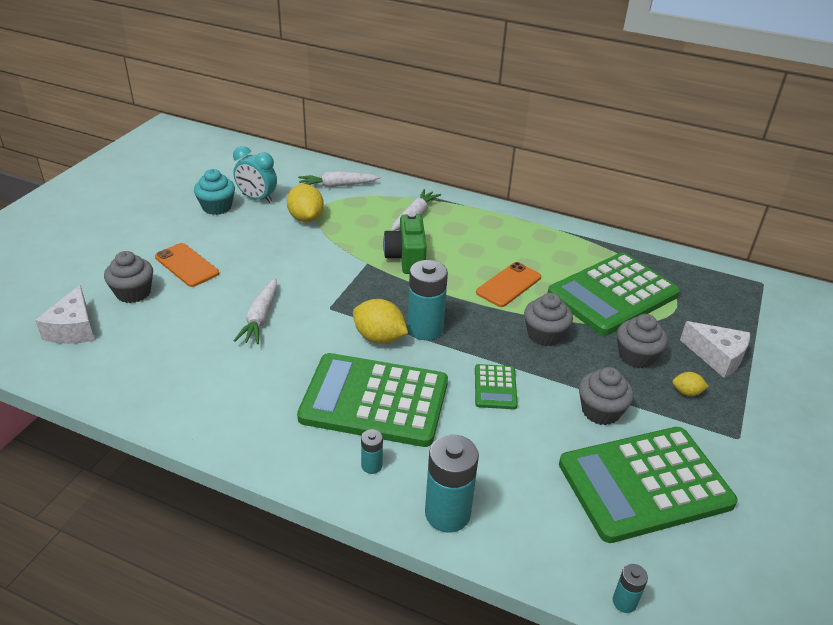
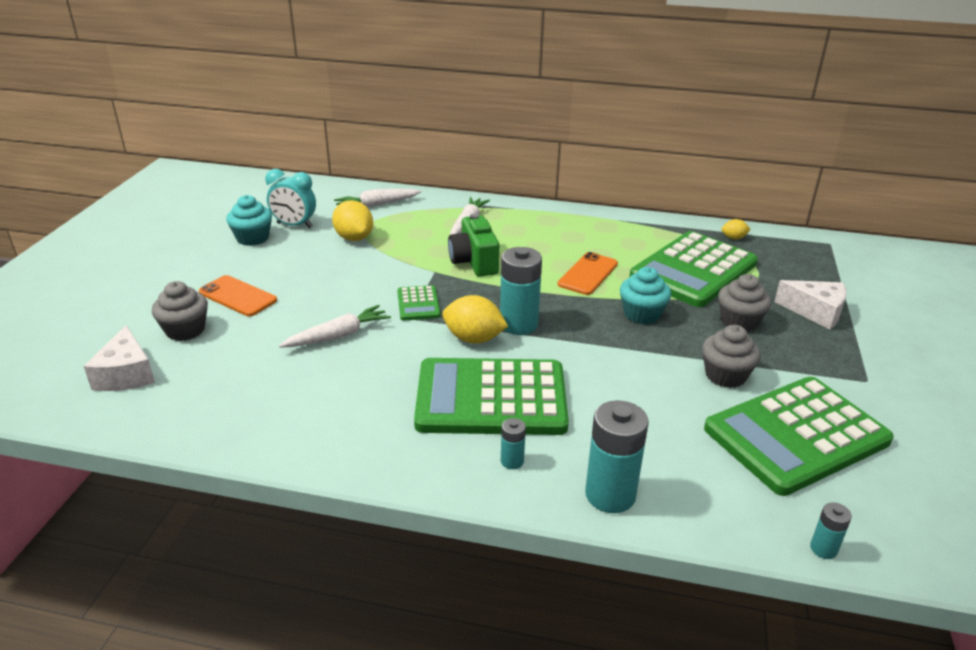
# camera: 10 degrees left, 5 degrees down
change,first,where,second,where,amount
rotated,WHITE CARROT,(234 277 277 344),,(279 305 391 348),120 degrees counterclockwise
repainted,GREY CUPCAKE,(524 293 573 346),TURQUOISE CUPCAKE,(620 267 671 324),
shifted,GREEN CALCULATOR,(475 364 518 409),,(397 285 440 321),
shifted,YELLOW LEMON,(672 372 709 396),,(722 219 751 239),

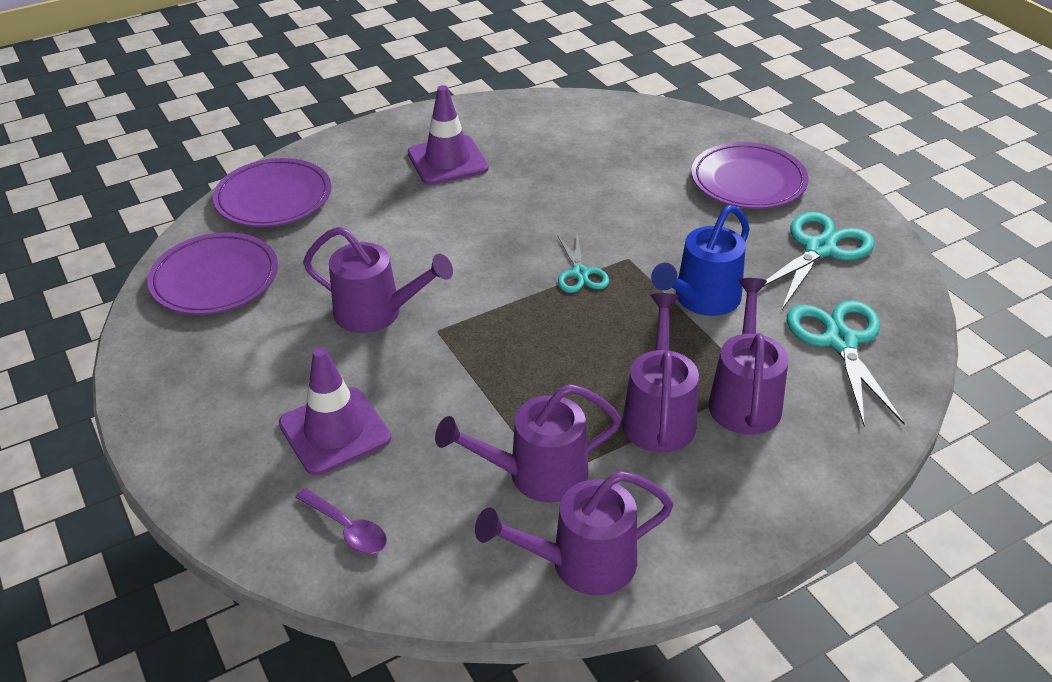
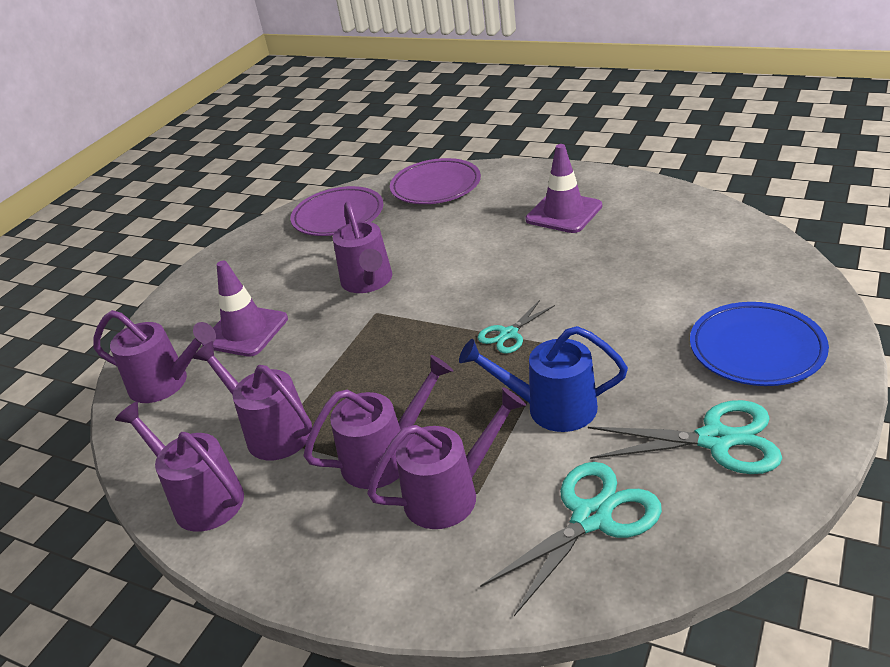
# camera: 60 degrees right, 5 degrees down
change,first,where,second,where,amount
repainted,PURPLE PLATE,(691 142 809 209),BLUE PLATE,(690 302 829 386),
swapped,PURPLE SPOON,(295 488 387 554),PURPLE WATERING CAN,(93 310 216 403),

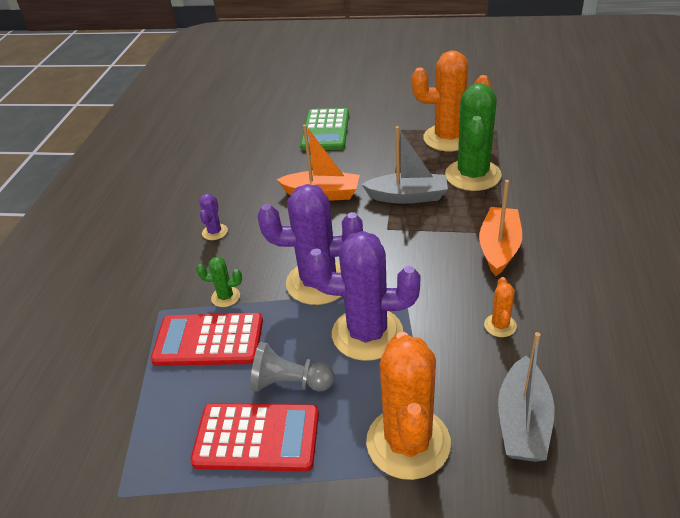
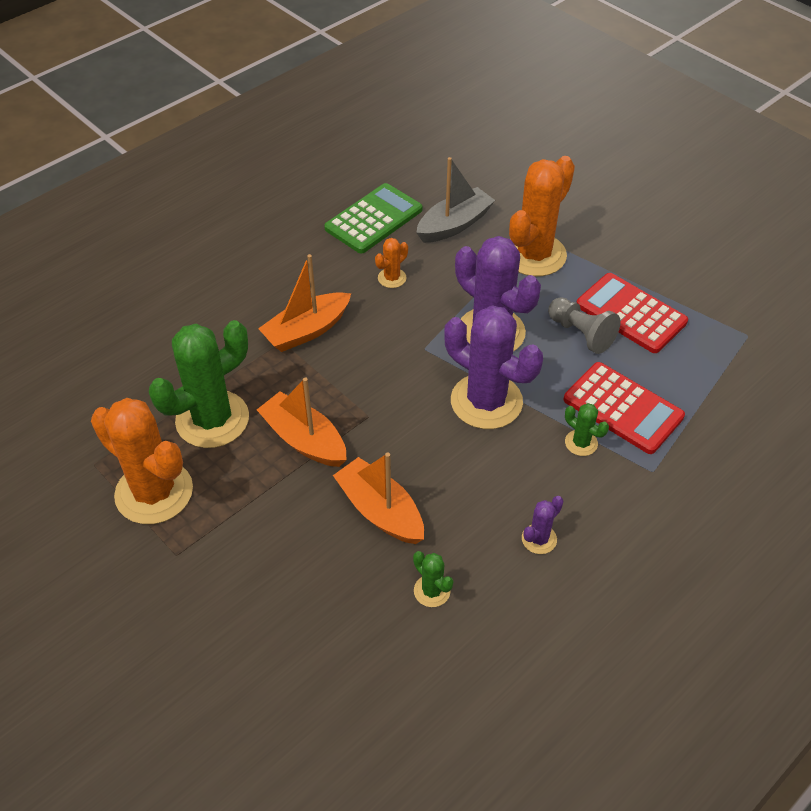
# camera: 145 degrees left, 10 degrees up
change,first,where,second,where,amount
shifted,GREEN CALCULATOR,(300 108 349 150),,(324 183 422 253),
repainted,GREY BOAT,(361 126 448 204),ORANGE BOAT,(257 377 347 467),
new,,,GREEN CACTUS,(413 551 453 607),

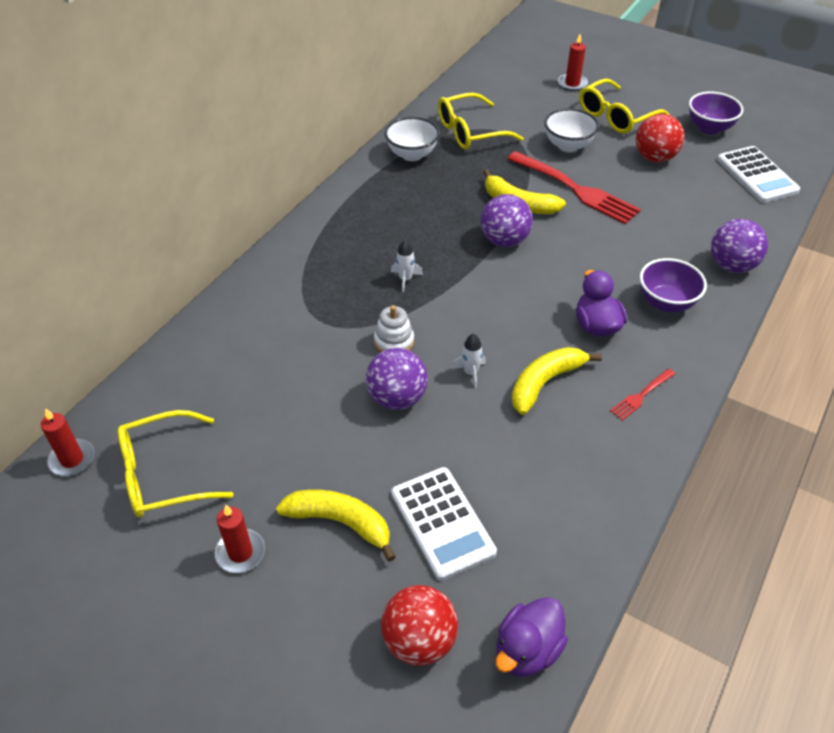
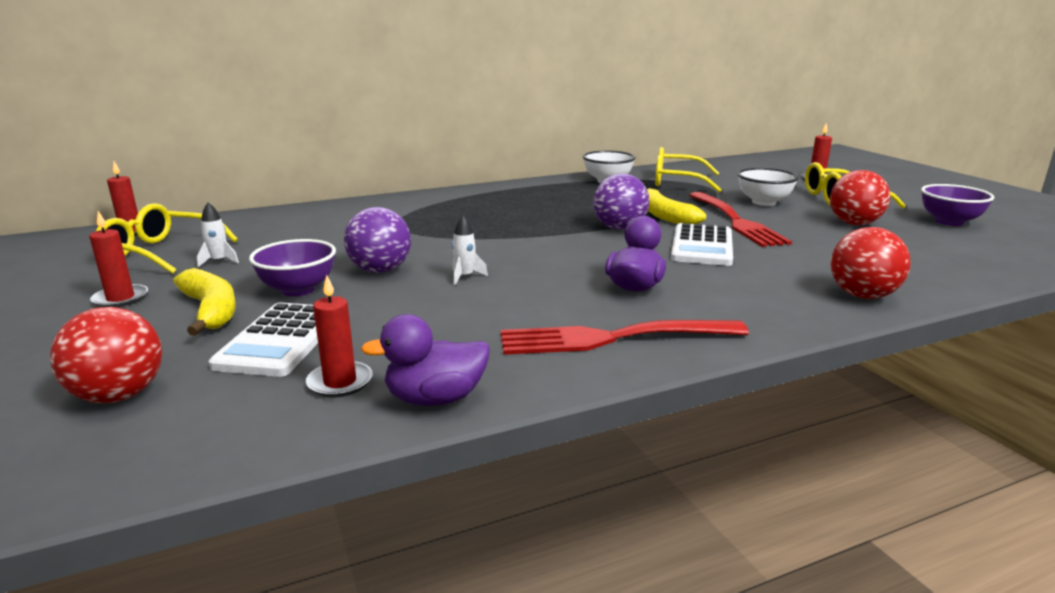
# camera: 35 degrees right, 25 degrees down
change,first,where,second,where,amount
shifted,WHITE CALCULATOR,(717 146 800 203),,(671 223 733 266),
repainted,PURPLE BALL,(711 219 768 273),RED BALL,(830 227 911 299),
shifted,WHITE ROCKET,(391 239 423 292),,(197 203 239 267),
shifted,PURPLE BOWL,(640 258 707 312),,(249 239 336 297),
gone,WHITE STACKING TOY,(374 305 414 352),,,
gone,YELLOW BANANA,(512 347 602 415),,,
scaled,RED FORK,(610 369 675 421),,(501 320 749 355),x2.14
shifted,PURPLE DUCK,(496 597 568 677),,(361 314 490 406),
new,,,RED CANDLE,(306 275 373 397),

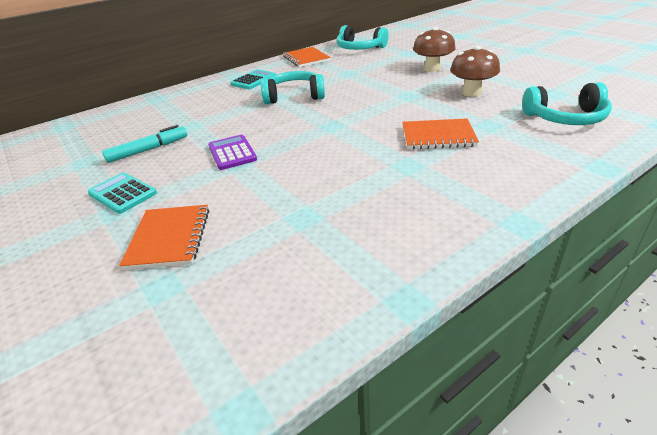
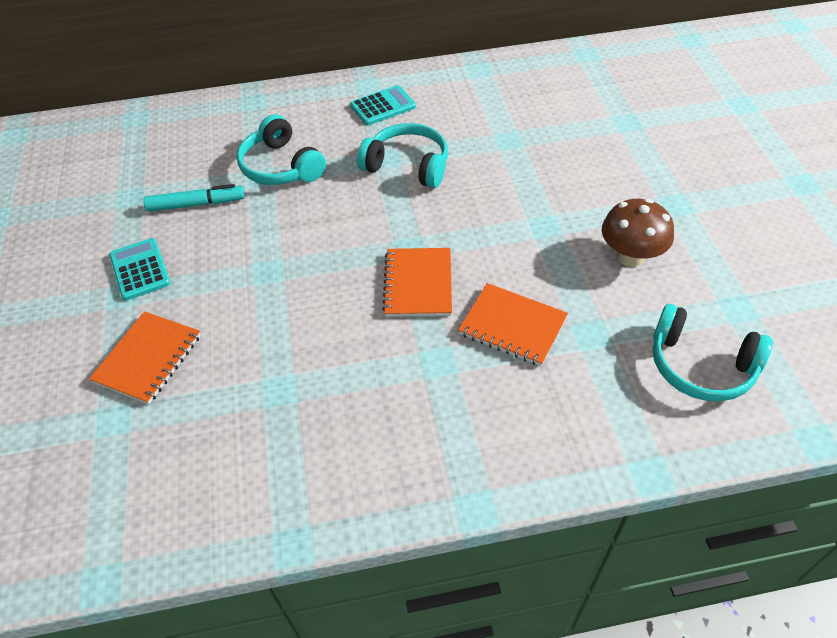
# camera: 25 degrees right, 15 degrees up
change,first,where,second,where,amount
shifted,TURQUOISE HEADPHONES,(337 25 389 50),,(237 114 326 185),
gone,BROWN MUSHROOM,(413 27 456 72),,,
shifted,ORANGE NOTEBOOK,(283 47 331 68),,(382 248 452 317),
gone,PURPLE CALCULATOR,(208 135 257 170),,,

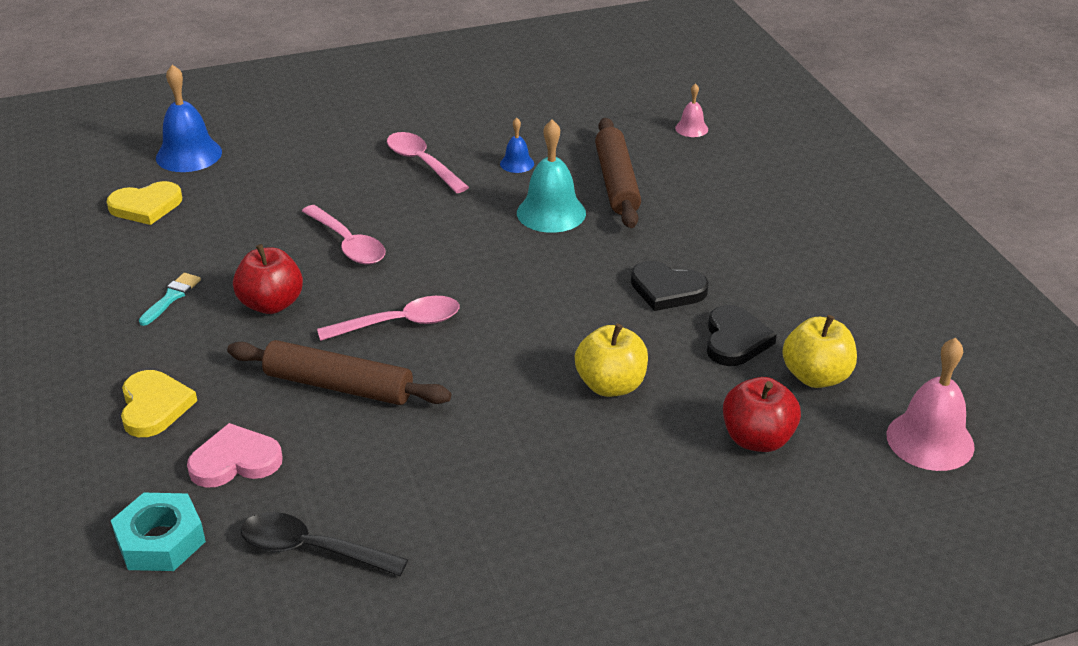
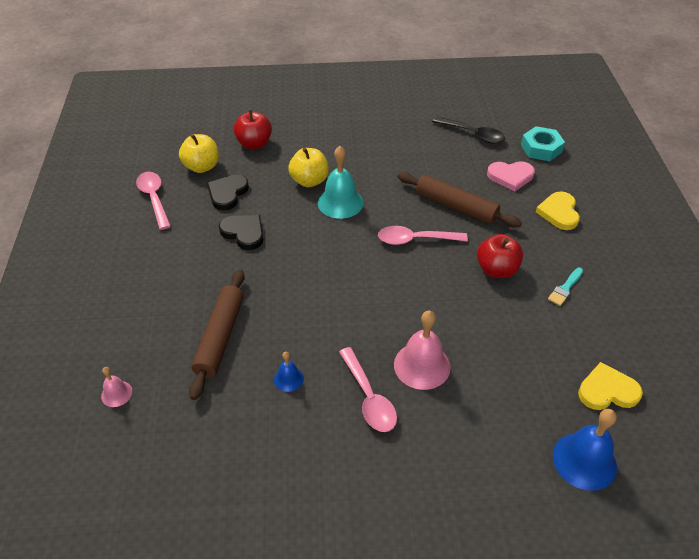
# camera: 165 degrees left, 10 degrees up
change,first,where,second,where,amount
shifted,TURQUOISE BELL,(517 120 586 233),,(318 146 363 219),
shifted,PINK SPOON,(302 205 386 265),,(136 172 171 230),
shifted,PINK BELL,(887 338 975 471),,(394 310 451 390),

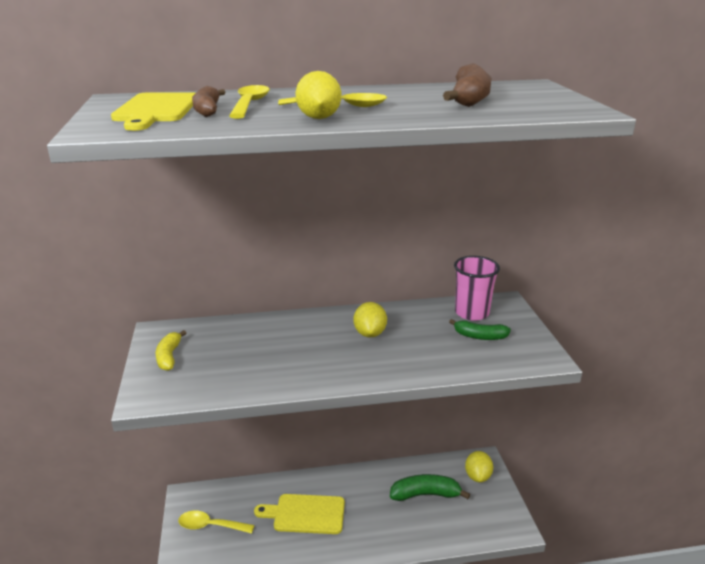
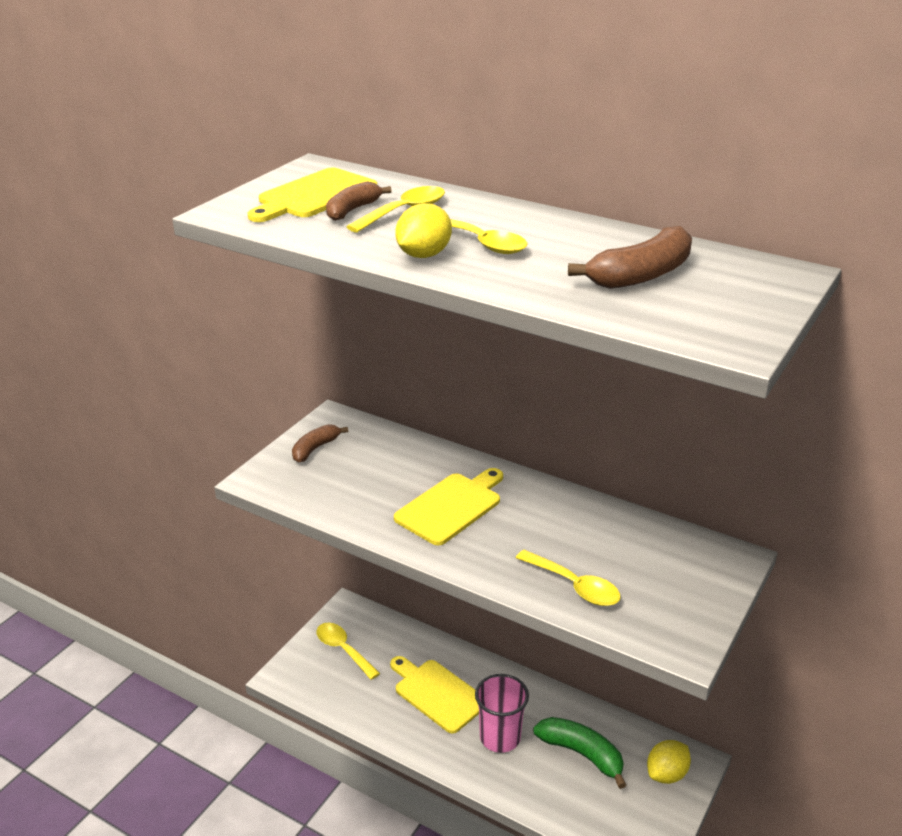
# camera: 40 degrees right, 5 degrees up
change,first,where,second,where,amount
shifted,PINK CUP,(454 256 500 321),,(475 674 529 753),
gone,YELLOW LEMON,(353 302 387 338),,,
gone,GREEN BANANA,(449 319 511 340),,,
repainted,YELLOW BANANA,(156 330 186 371),BROWN BANANA,(292 424 348 463),
new,,,YELLOW CUTTING BOARD,(394 468 503 545),
new,,,YELLOW SPOON,(516 550 621 606),

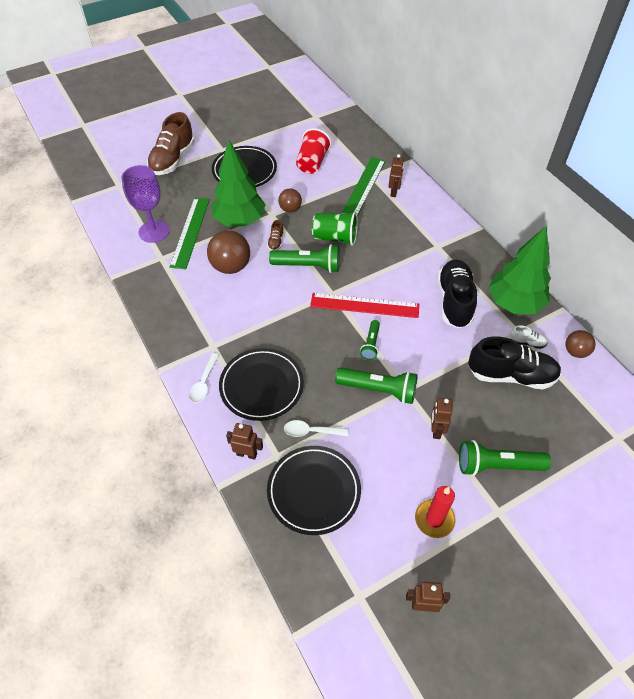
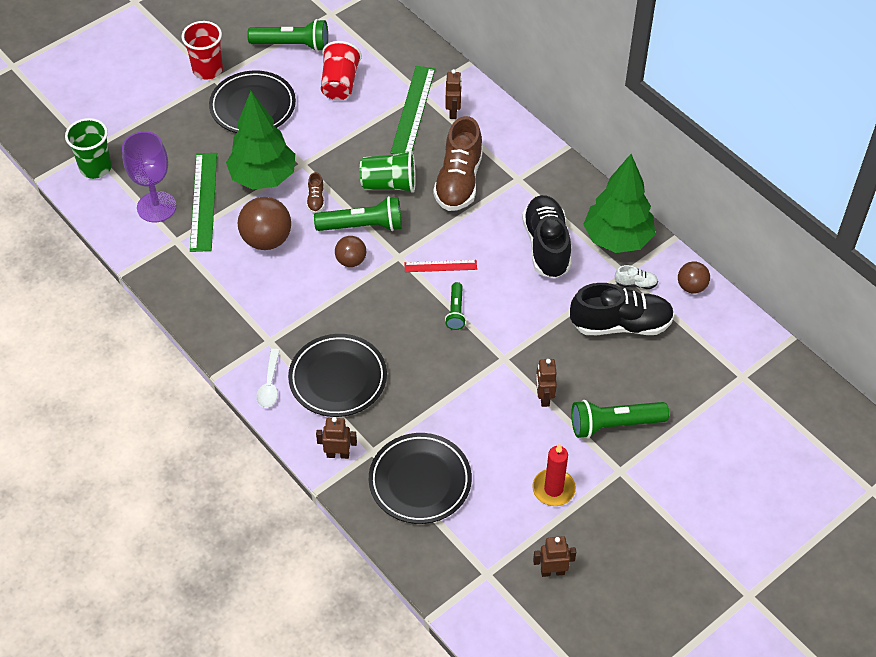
# camera: 10 degrees left, 0 degrees up
change,first,where,second,where,amount
shifted,BROWN SHOE,(147 112 195 175),,(433 116 483 211),
shifted,BROWN BALL,(278 189 302 212),,(335 236 366 267),
scaled,RED RULER,(310 293 419 318),,(404 260 477 272),x0.55
shifted,GREEN FLASHLIGHT,(335 367 418 404),,(247 19 328 52),
gone,WHITE SPOON,(284 420 349 437),,,
new,,,RED CUP,(182 21 223 79),
new,,,GREEN CUP,(65 118 112 179),

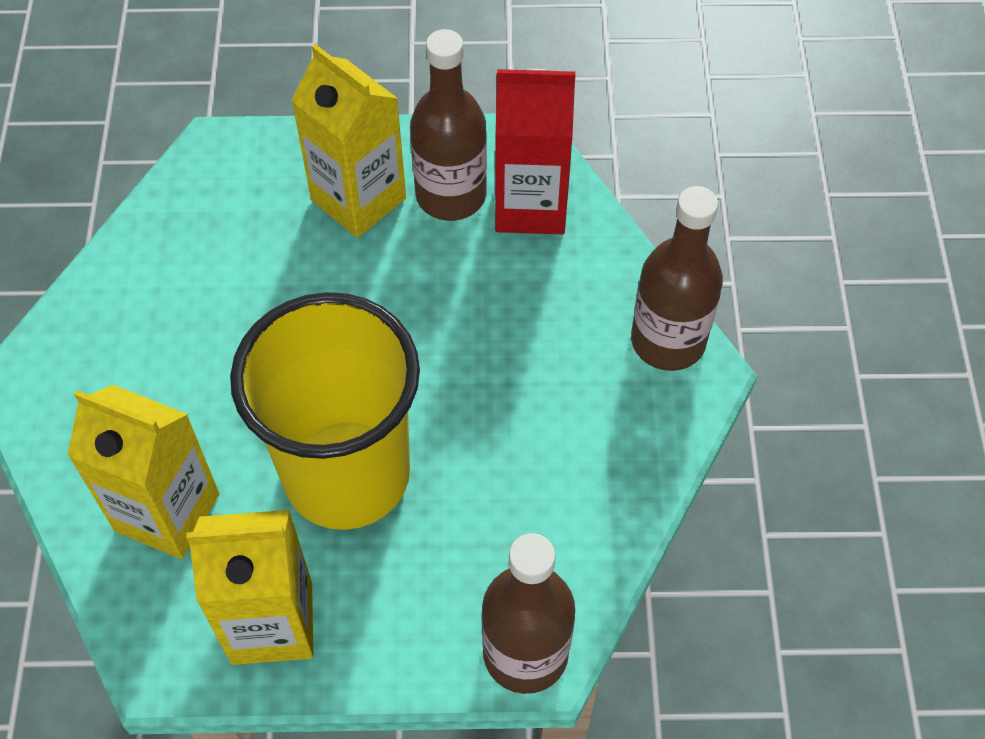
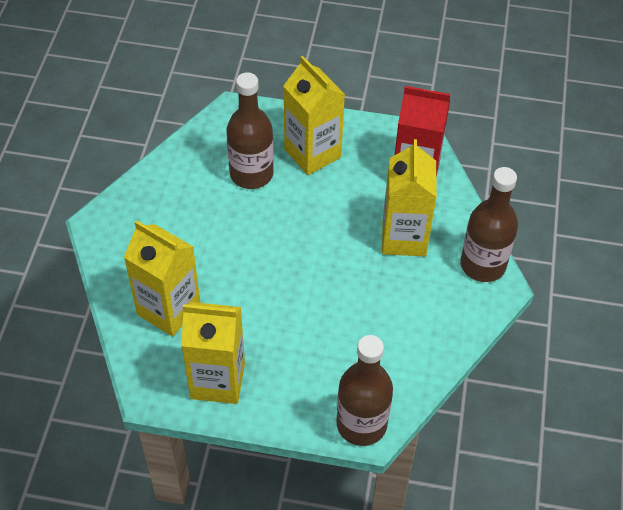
# camera: 10 degrees right, 5 degrees down
change,first,where,second,where,amount
shifted,BROWN BOTTLE,(410 29 487 221),,(227 72 274 189),
gone,YELLOW CUP,(230 292 420 530),,,
new,,,YELLOW CARTON,(382 139 437 257),

